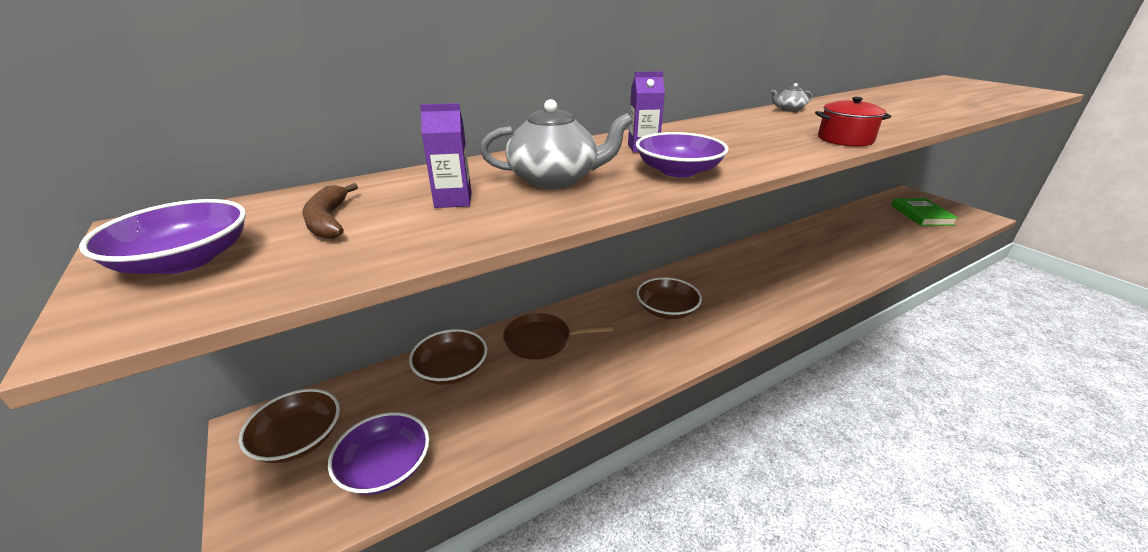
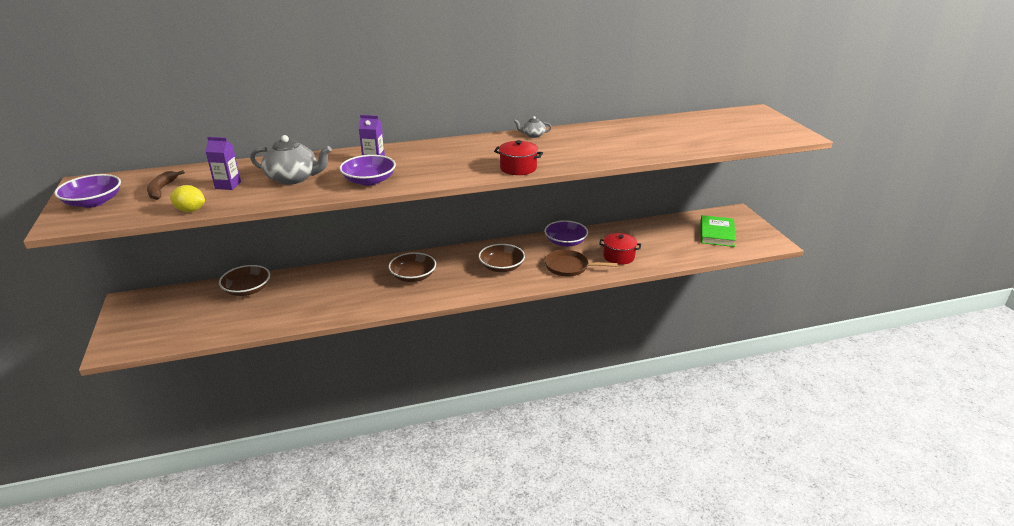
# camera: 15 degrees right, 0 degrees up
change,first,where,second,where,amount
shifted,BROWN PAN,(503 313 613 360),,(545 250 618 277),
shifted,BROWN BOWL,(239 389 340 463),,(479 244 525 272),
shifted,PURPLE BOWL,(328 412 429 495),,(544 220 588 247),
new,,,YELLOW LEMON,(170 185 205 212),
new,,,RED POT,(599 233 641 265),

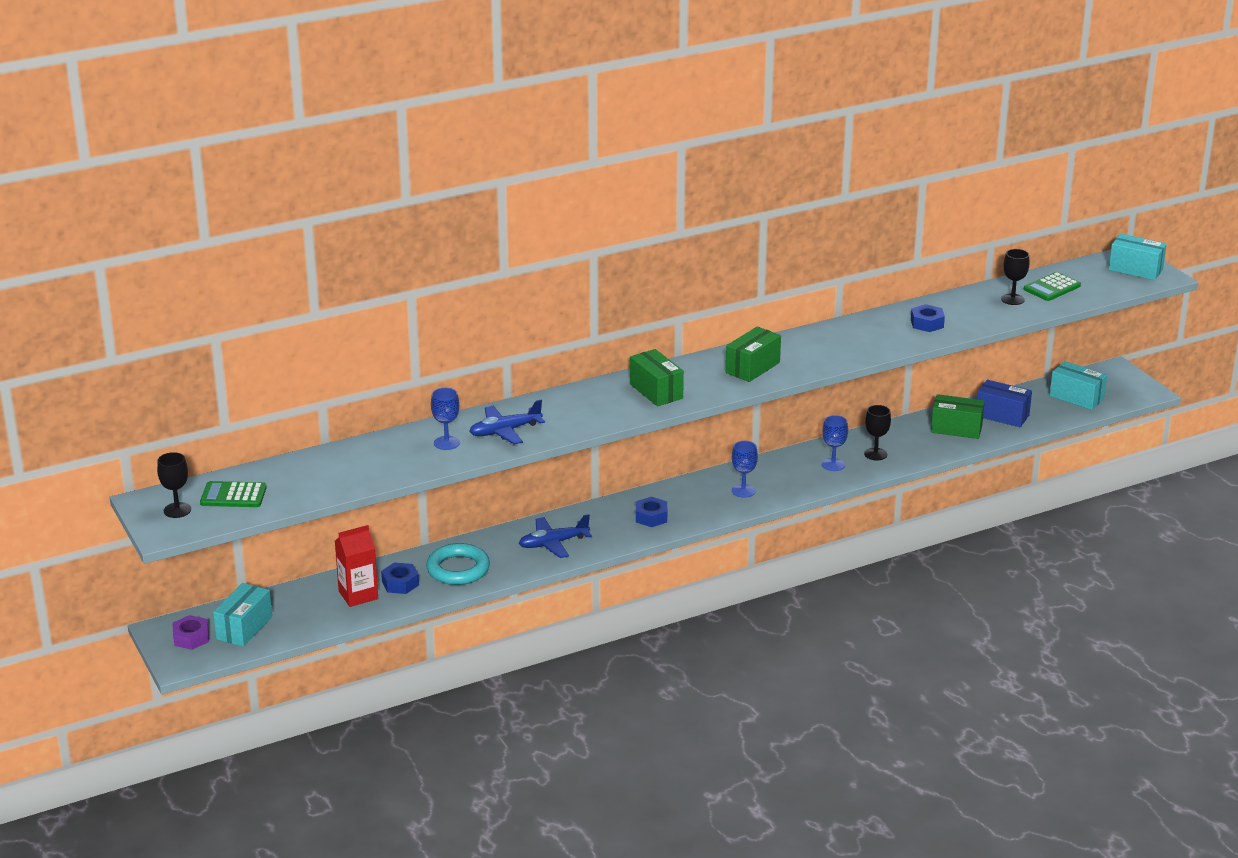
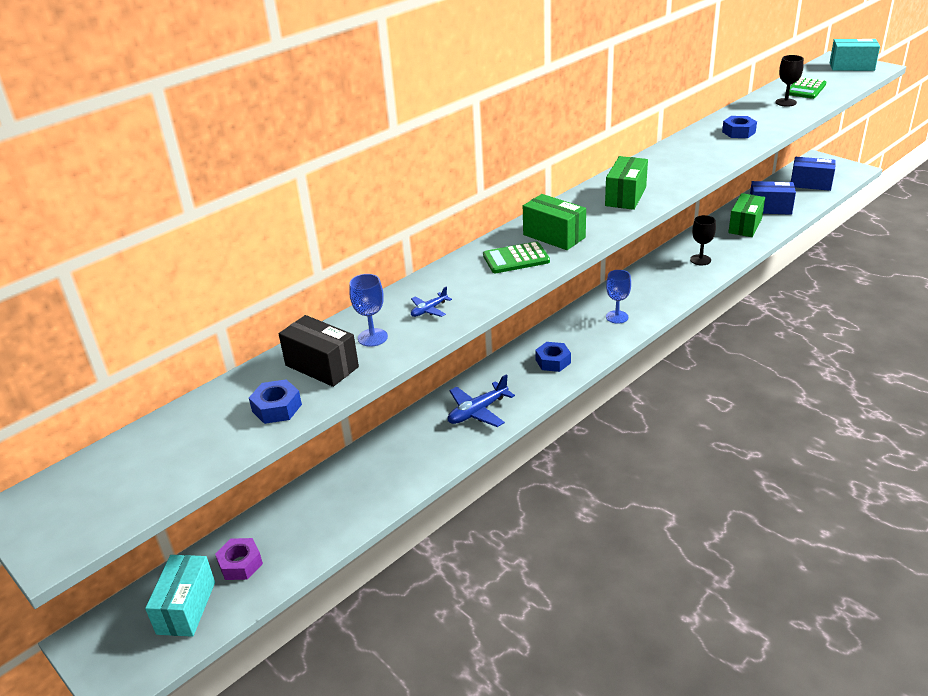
# camera: 15 degrees left, 5 degrees up
change,first,where,second,where,amount
repainted,TURQUOISE BOX,(1050 361 1107 410),BLUE BOX,(791 157 836 191),
rotated,GREEN BOX,(931 394 985 439),,(728 193 765 237),60 degrees counterclockwise
scaled,BLUE PLANE,(469 400 545 444),,(411 287 452 317),x0.54
gone,BLUE GOBLET,(822 415 848 471),,,
gone,BLACK GOBLET,(157 452 191 518),,,
shifted,GREEN CALCULATOR,(200 481 267 507),,(483 241 550 273),
gone,RED CARTON,(335 525 378 607),,,
gone,TURQUOISE RING,(426 543 490 585),,,
shifted,BLUE NUT,(381 562 419 594),,(249 379 302 424),
shifted,PURPLE NUT,(172 615 209 650),,(215 538 263 580),
new,,,BLACK BOX,(279 315 359 387),

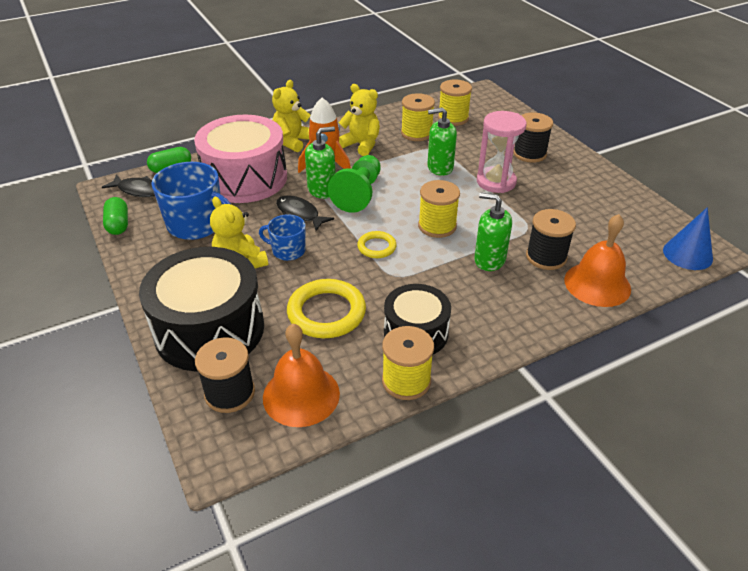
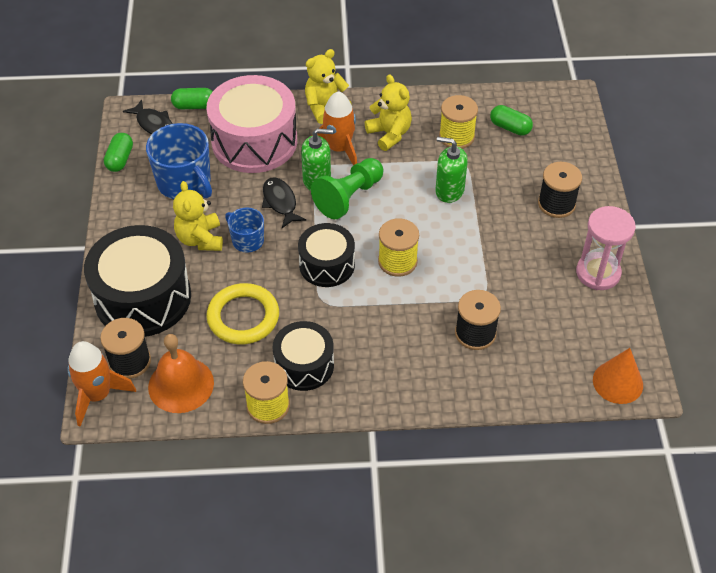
# camera: 25 degrees right, 10 degrees up
change,first,where,second,where,amount
swapped,YELLOW SPOOL,(438 80 472 126),GREEN CAPSULE,(490 105 533 136),
shifted,PINK HOURGLASS,(477 111 526 193),,(576 206 636 290),
gone,GREEN SOAP DISPENSER,(474 193 512 271),,,
repainted,BLUE CONE,(663 207 713 270),ORANGE CONE,(593 348 643 404),
gone,ORANGE BELL,(564 214 631 307),,,
swapped,YELLOW RING,(357 231 396 258),BLACK DRUM,(298 223 355 287),
new,,,ORANGE ROCKET,(67 341 136 427),

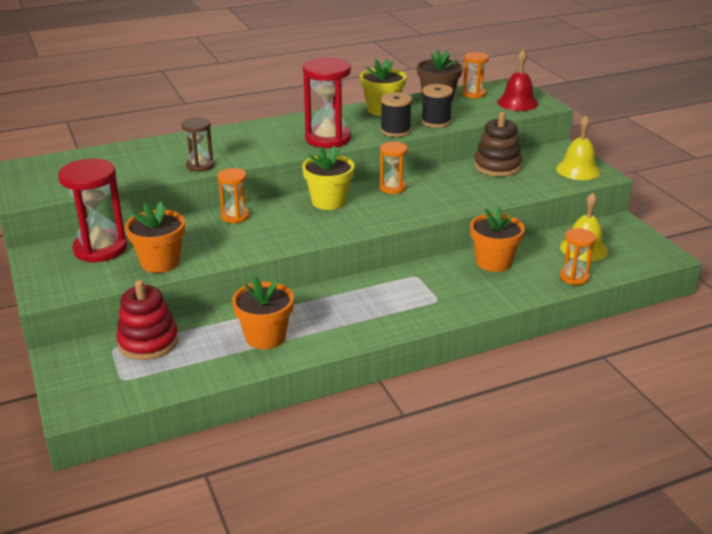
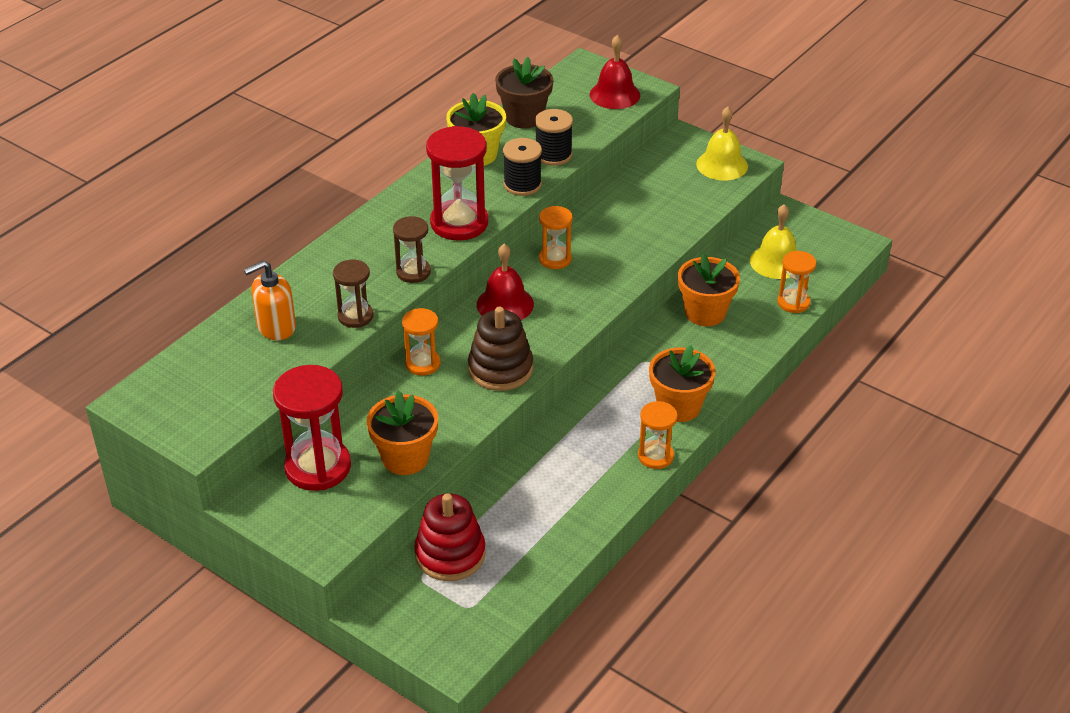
# camera: 30 degrees left, 10 degrees up
change,first,where,second,where,amount
shifted,ORANGE HOURGLASS,(462 52 489 98),,(638 401 678 469),
shifted,BROWN STACKING TOY,(474 112 522 177),,(468 307 533 391),
swapped,YELLOW FLOWER POT,(302 146 355 210),RED BELL,(477 244 534 320),
shifted,ORANGE FLOWER POT,(232 276 294 349),,(649 345 716 422),
new,,,BROWN HOURGLASS,(393 216 431 283),
new,,,ORANGE SOAP DISPENSER,(244 261 296 340),

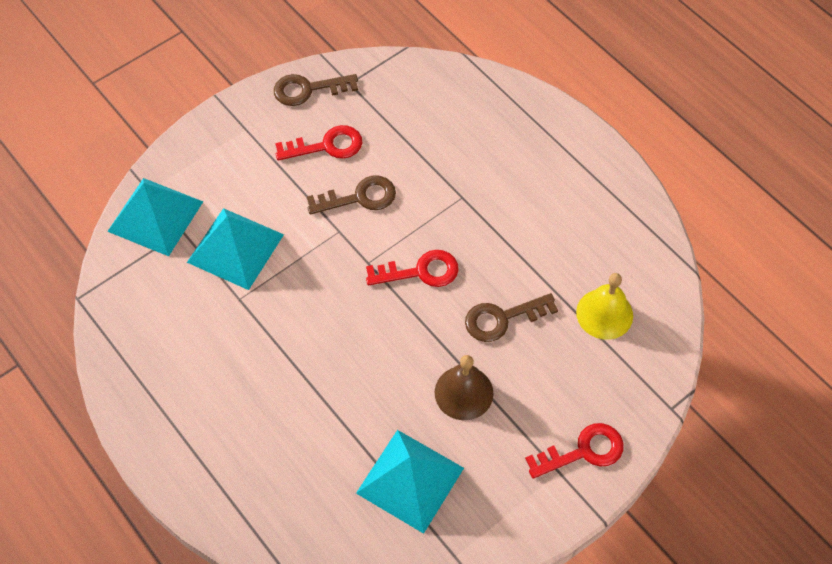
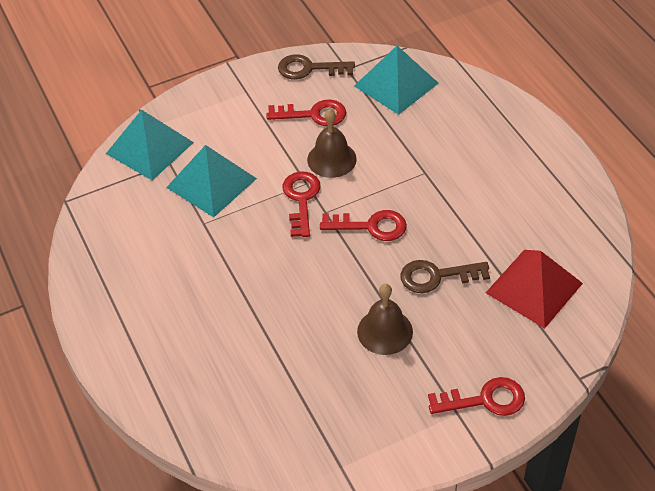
# camera: 15 degrees right, 10 degrees down
change,first,where,second,where,amount
swapped,BROWN KEY,(307 175 396 215),BROWN BELL,(307 109 357 178),
swapped,YELLOW BELL,(576 273 633 340),RED PYRAMID,(486 250 583 328),
shifted,TURQUOISE PYRAMID,(356 430 464 534),,(354 46 438 115),
new,,,RED KEY,(282 171 321 237),

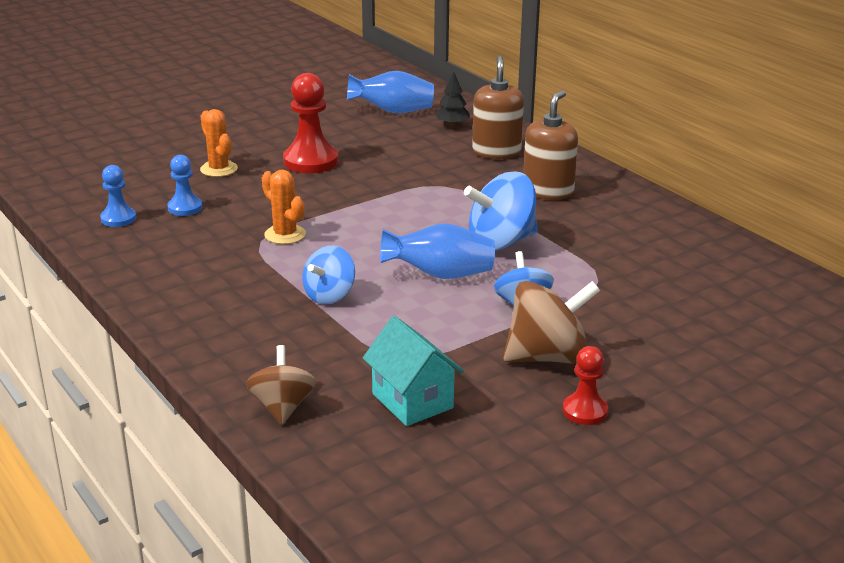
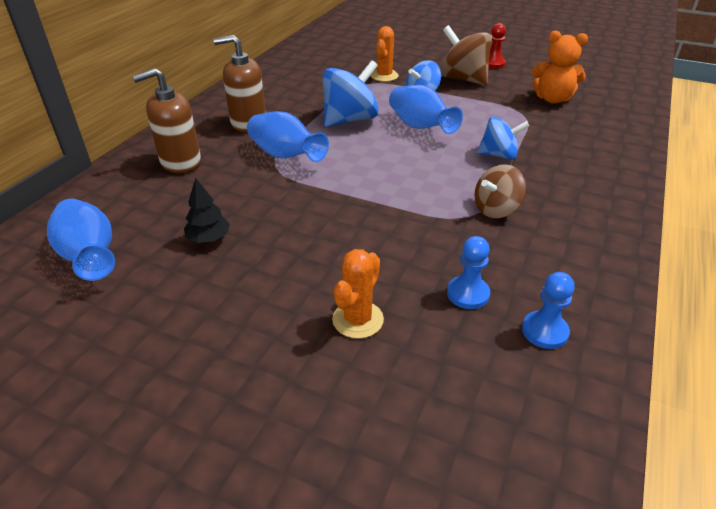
# camera: 120 degrees left, 10 degrees up
change,first,where,second,where,amount
shifted,BLACK TREE,(435 71 470 126),,(184 178 230 243),
gone,RED PAWN,(283 73 338 173),,,
shifted,ORANGE CACTUS,(262 170 306 244),,(371 26 399 82),
rotated,BLUE SPINNING TOP,(464 172 538 251),,(323 60 379 127),75 degrees counterclockwise
swapped,TURQUOISE HOUSE,(363 316 464 426),ORANGE TEDDY BEAR,(532 31 588 103),
shifted,BROWN SPINNING TOP,(246 345 316 425),,(475 164 526 218),
new,,,BLUE VASE,(247 111 329 162),

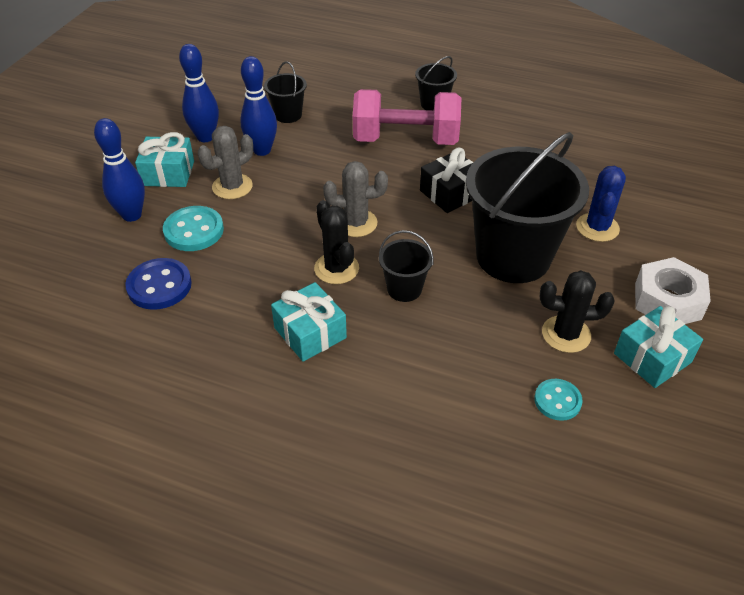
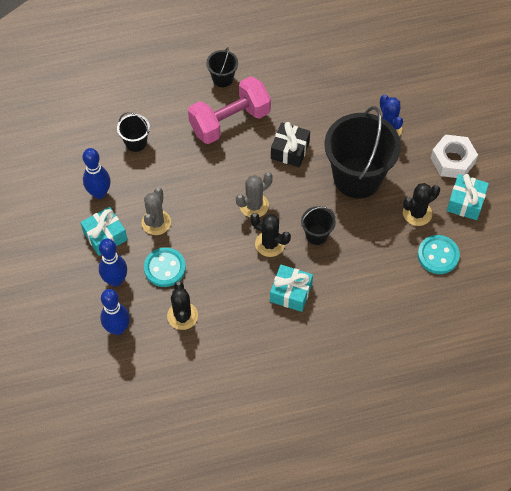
# camera: 35 degrees left, 15 degrees up
change,first,where,second,where,amount
shifted,BLUE BOWLING PIN,(240 56 277 156),,(100 289 130 335),
swapped,BLUE BUTTON,(125 258 192 310),BLACK CACTUS,(167 281 198 330),
scaled,TURQUOISE BUTTON,(534 379 583 421),,(418 235 460 274),x1.55

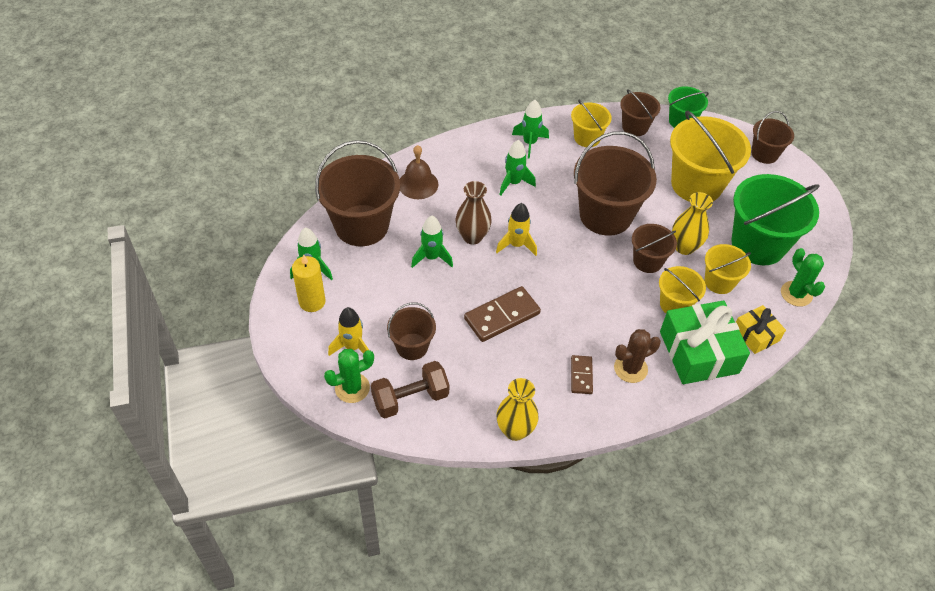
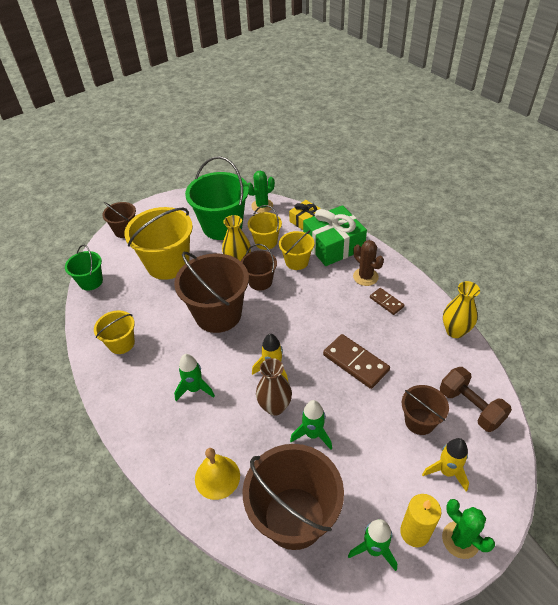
# camera: 100 degrees left, 5 degrees down
change,first,where,second,where,amount
gone,BROWN BUCKET,(620 89 660 136),,,
gone,GREEN ROCKET,(512 100 549 159),,,
repainted,BROWN BELL,(400 145 438 199),YELLOW BELL,(195 448 240 500),
shifted,GREEN CACTUS,(324 349 374 403),,(442 499 495 559),
rotated,BROWN DOMINO,(571 355 593 394),,(370 288 404 315),60 degrees clockwise

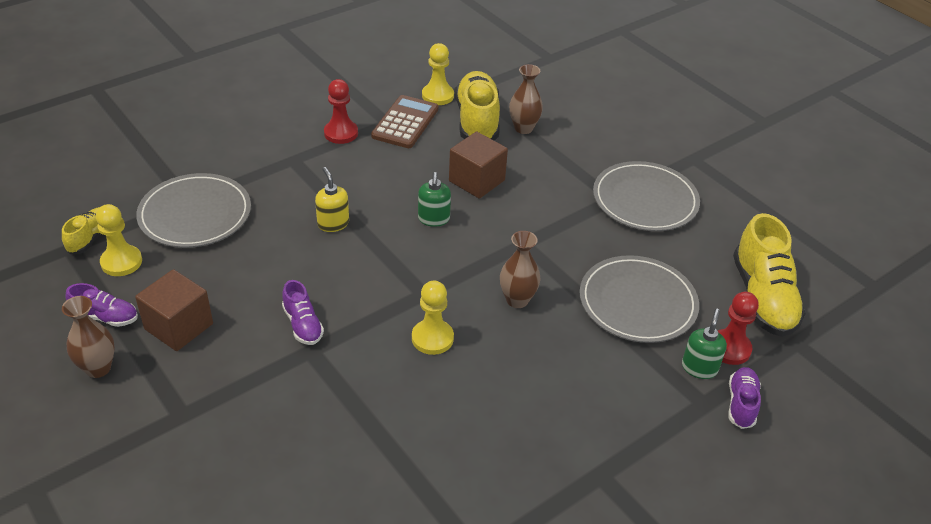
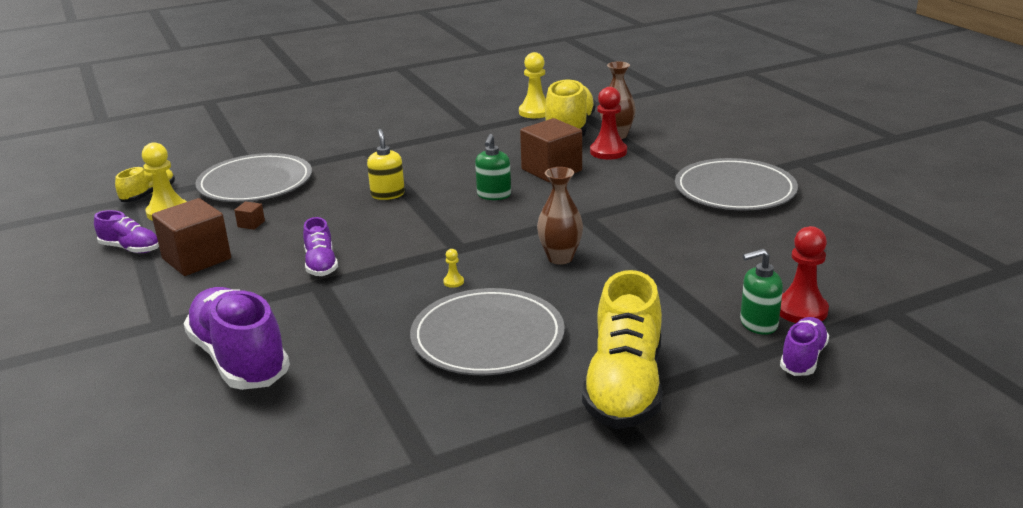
# camera: 15 degrees right, 15 degrees down
change,first,where,second,where,amount
shifted,RED PAWN,(324 79 358 144),,(590 87 627 159),
gone,BROWN CALCULATOR,(371 95 439 148),,,
shifted,YELLOW SHOE,(733 213 806 337),,(582 270 663 429),
shifted,GREY PLATE,(579 255 699 343),,(410 288 565 375),
scaled,YELLOW PAWN,(412 280 454 355),,(443 249 464 288),x0.43
gone,BROWN VASE,(62 296 115 378),,,
rotated,GREEN SOAP DISPENSER,(682 309 727 379),,(740 249 783 335),135 degrees counterclockwise
new,,,BROWN CUBE,(234 201 265 230),
new,,,PURPLE SHOE,(184 287 290 390),

